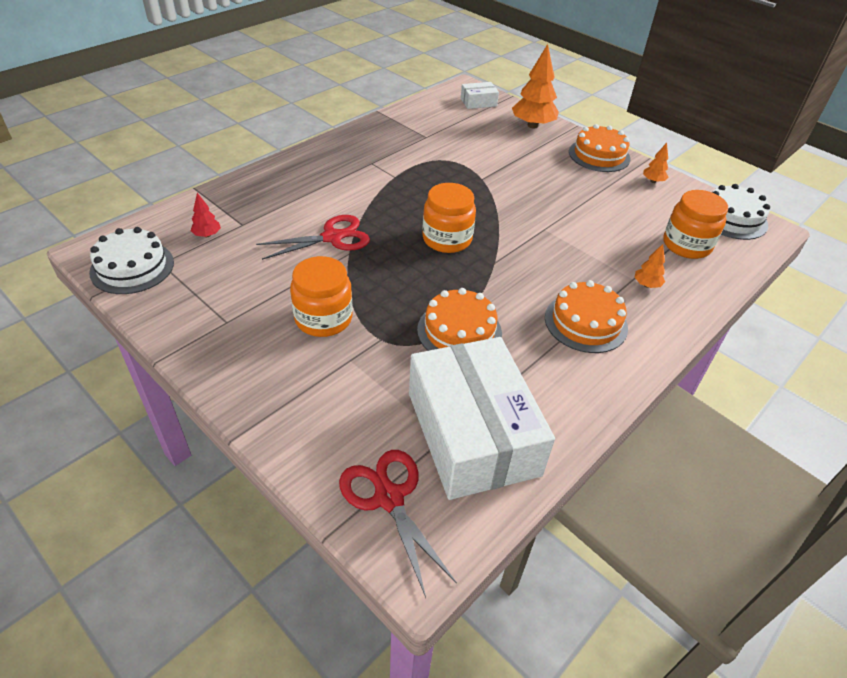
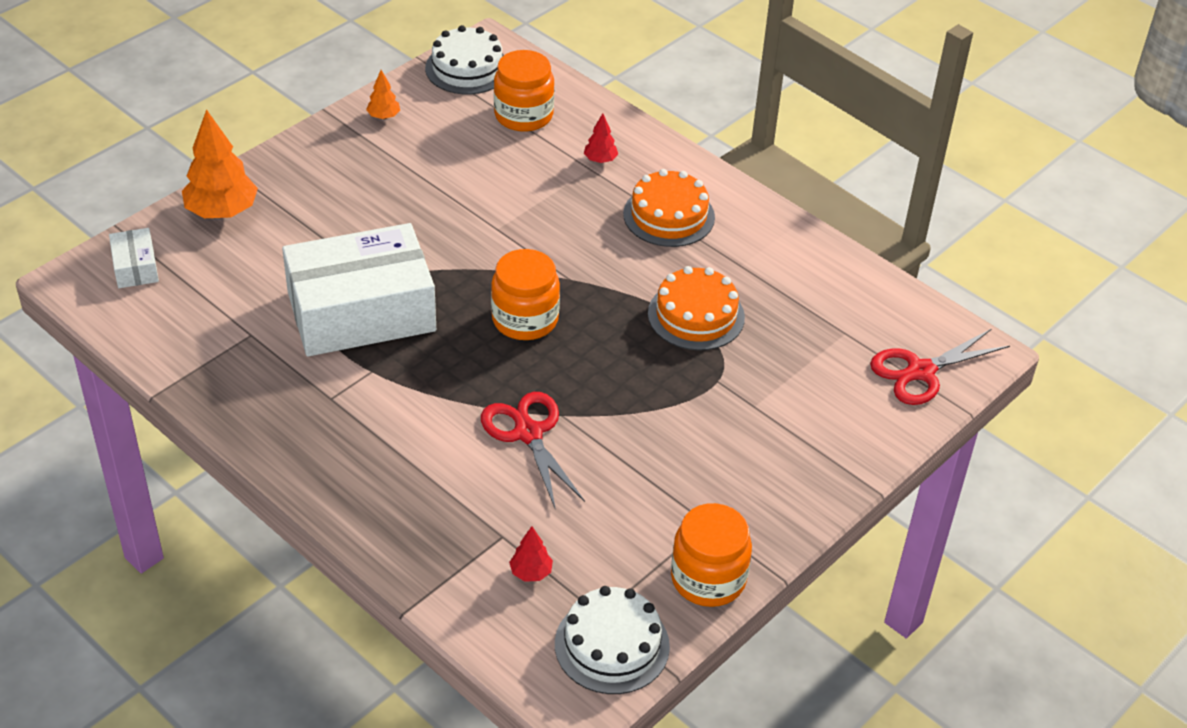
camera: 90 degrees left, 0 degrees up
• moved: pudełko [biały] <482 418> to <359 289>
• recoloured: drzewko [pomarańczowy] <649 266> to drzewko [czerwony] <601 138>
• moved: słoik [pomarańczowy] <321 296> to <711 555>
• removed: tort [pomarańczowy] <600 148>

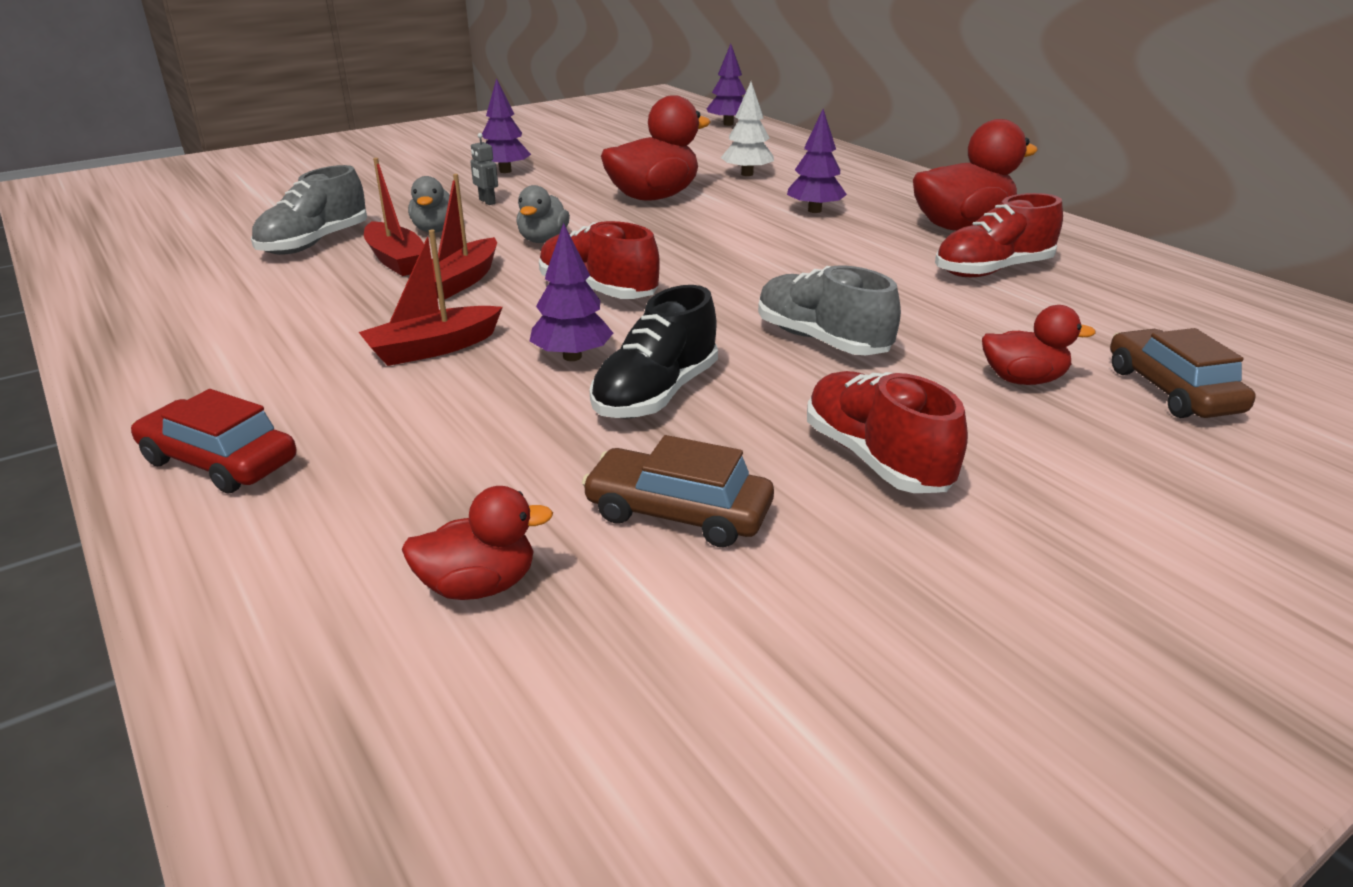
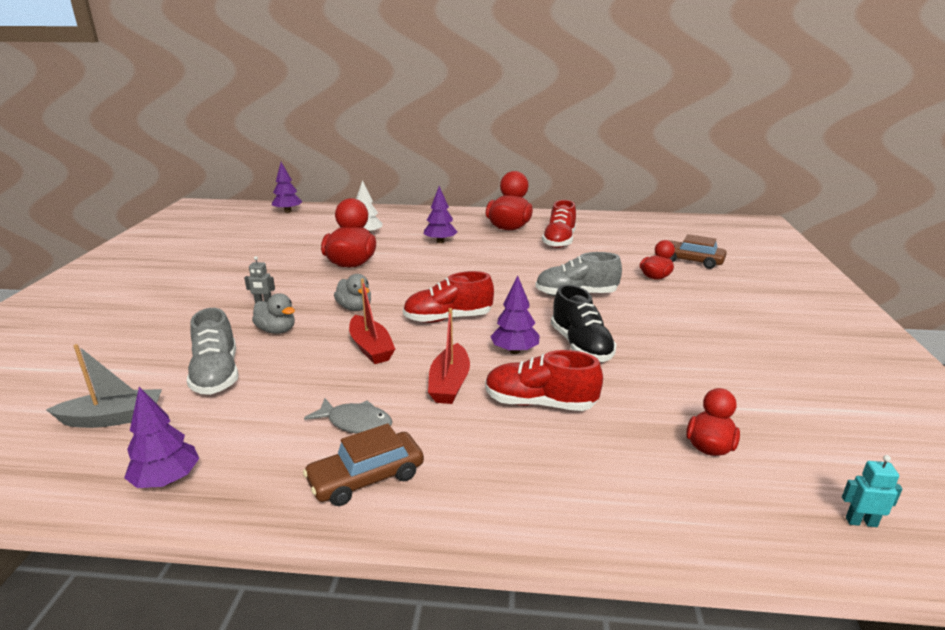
camera: 50 degrees left, 5 degrees down
• added: łódka [szary] <104 386>
• moved: drzewko [fioletowy] <506 125> to <161 437>
• moved: samochód [brązowy] <678 491> to <363 464>
• added: ryba [szary] <348 416>
• moved: but [czerwony] <887 432> to <544 380>
• added: robot [turkusowy] <872 491>
• removed: samochód [czerwony] <213 441>
• removed: łódka [czerwony] <394 217>

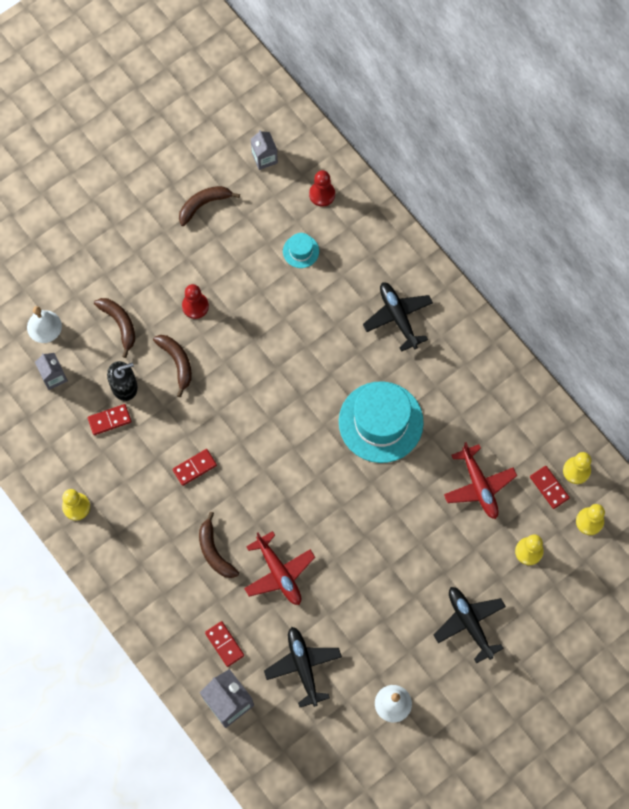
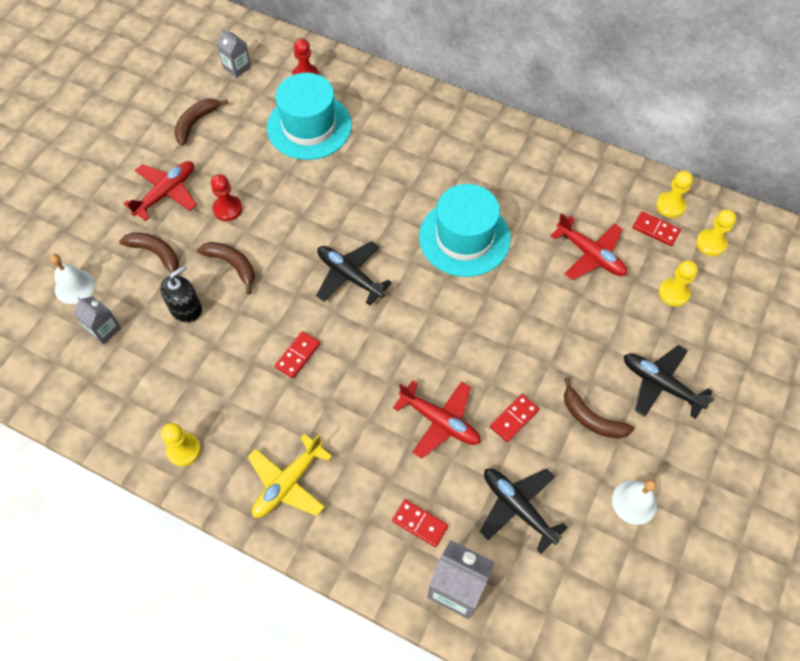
camera: 25 degrees left, 10 degrees down
• added: samolot [czerwony] <160 191>
• added: samolot [żółty] <290 476>
• resized: kapelusz [turkusowy] <301 250> = <309 116> x2.25
• moved: samolot [czarny] <398 317> to <354 273>
• moved: kostka domina [czerwony] <110 419> to <514 418>
• moved: banan [brązowy] <219 545> to <599 408>

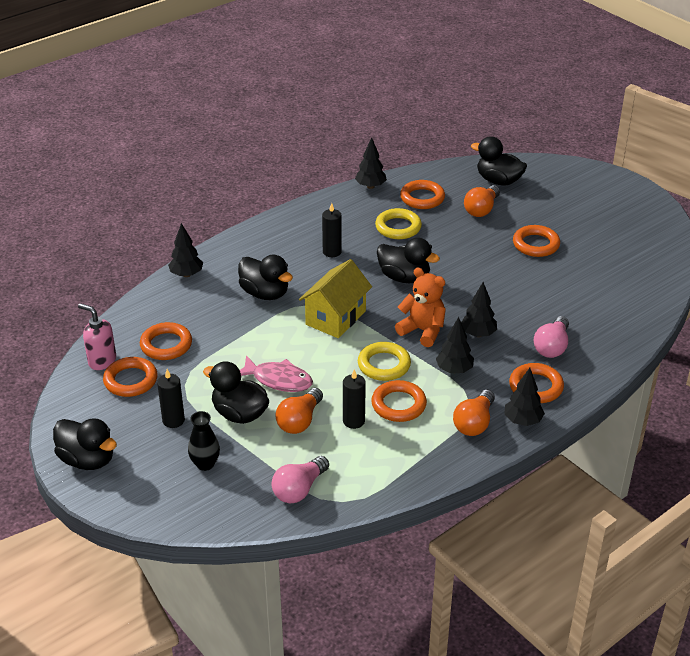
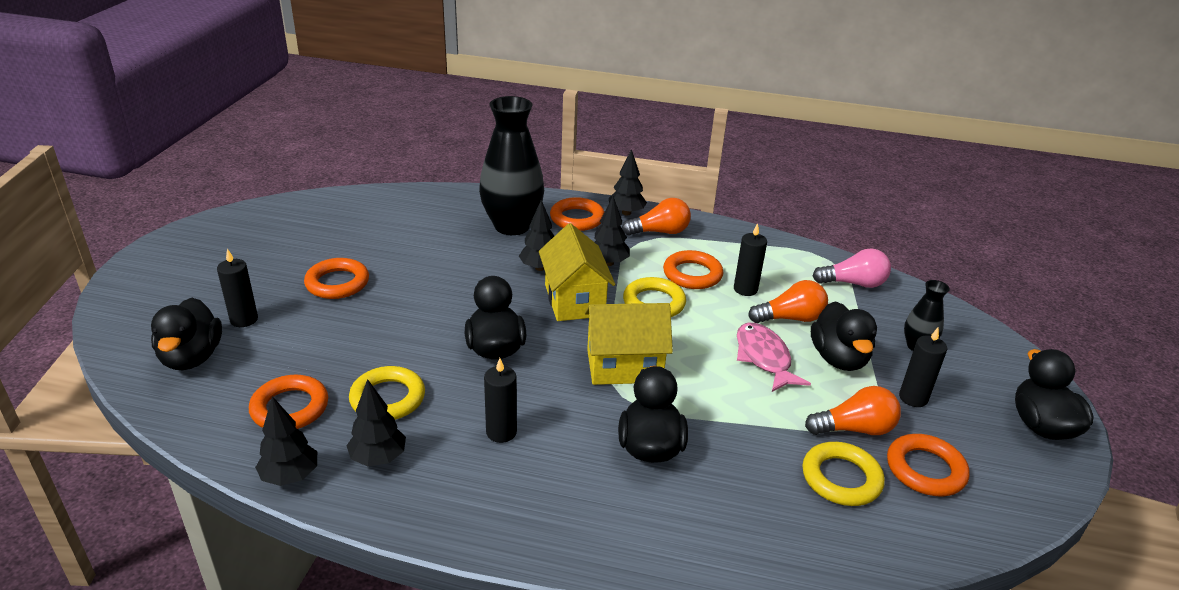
camera: 130 degrees left, 5 degrees down
• added: świeca [czarny] <237 288>
• moved: drzewko [czarny] <185 250> to <376 422>
• replaced: żarówka [różowy] <551 337> to wazon [czarny] <511 165>
• replaced: miś [pomarańczowy] <420 307> to domek [żółty] <577 272>
• recoloured: pierścień [pomarańczowy] <166 341> to pierścień [żółty] <843 474>
• moved: żarówka [pomarańczowy] <482 201> to <853 410>
• removed: dozownik mydła [różowy] <97 336>

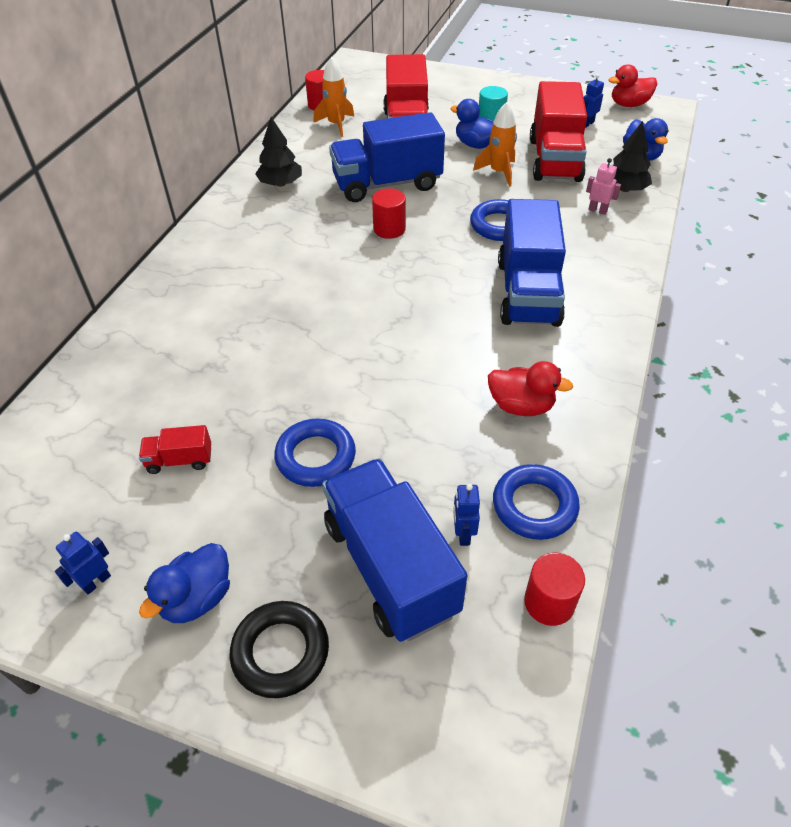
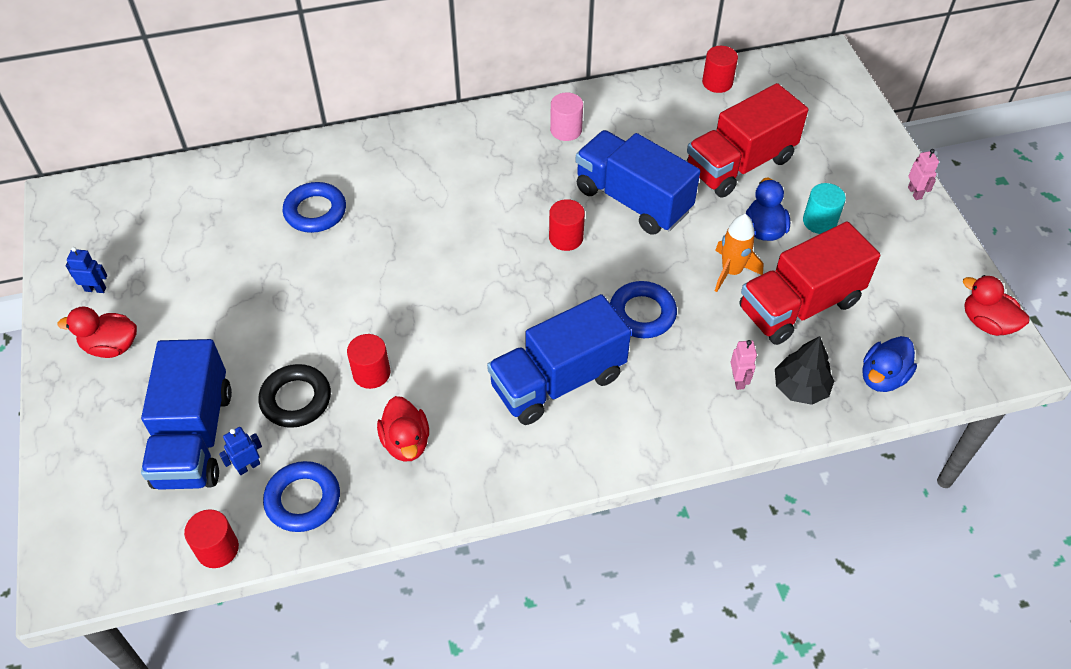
camera: 55 degrees right, 5 degrees up
• recoloured: kaczka [niebieski] <184 583> to kaczka [czerwony] <97 332>
• turned: ciężarówka [niebieski] <394 550> = <186 414> 150 degrees clockwise
• moved: pierścień [czarny] <279 649> to <294 396>
• moved: pierścień [niebieski] <315 452> to <314 207>
• added: walec [czerwony] <368 361>
• replaced: drzewko [czarny] <278 152> to walec [różowy] <566 116>
• added: robot [różowy] <923 174>
• removed: ciężarówka [czerwony] <175 449>
• removed: rakieta [pomarańczowy] <334 97>
• removed: robot [niebieski] <594 101>

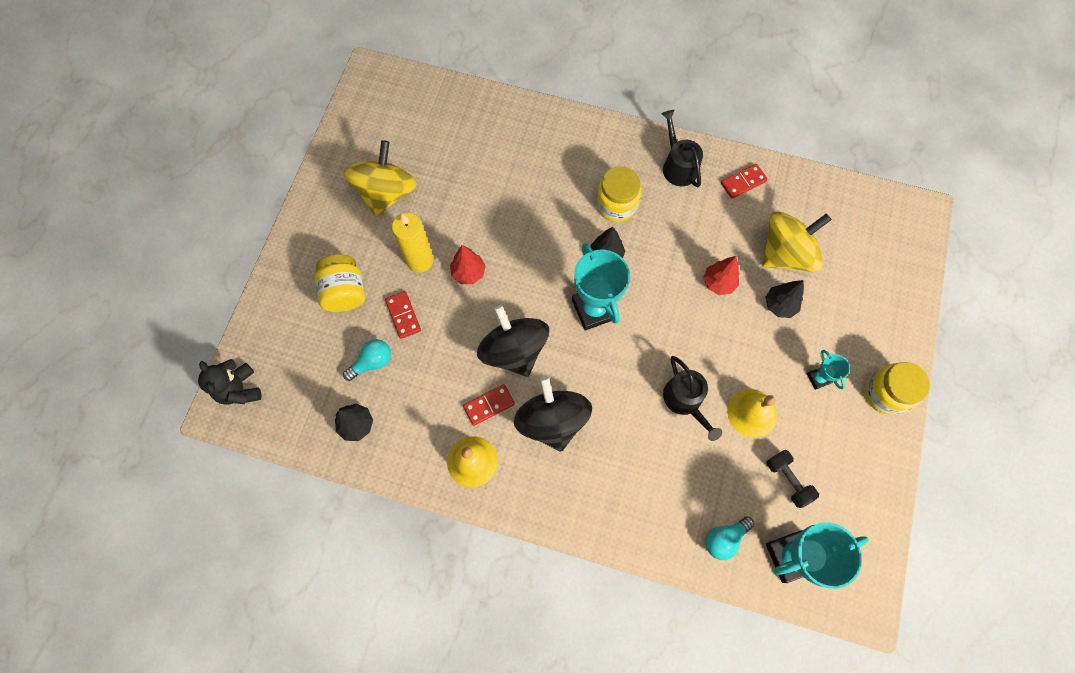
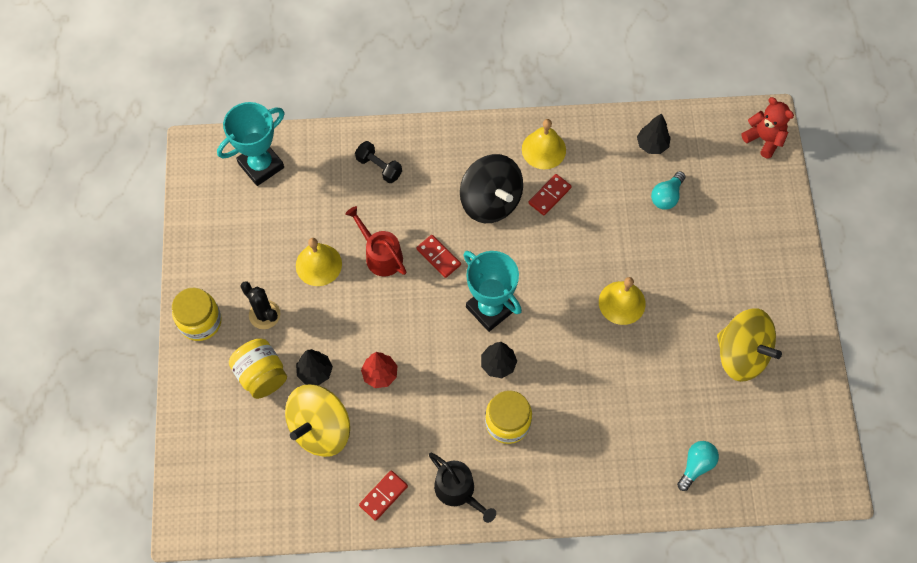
camera: 160 degrees right, 5 degrees down
• moved: słoik [żółty] <340 283> to <258 368>
• replaced: puchar [turkusowy] <828 370> to kaktus [czarny] <260 305>
• recoloured: konewka [czarny] <692 398> to konewka [czerwony] <376 241>
• moved: hantel [czarny] <792 479> to <378 162>
• moved: kostka domina [czerwony] <403 315> to <438 256>
• replaced: drzewko [czerwony] <468 264> to dzwonek [żółty] <622 301>
• moved: żarówka [turkusowy] <729 538> to <698 466>
• turned: bączek [żółty] <380 178> = <749 345> 45 degrees counterclockwise
• recoloured: miś [czarny] <230 382> to miś [czerwony] <768 128>
• removed: świeca [żółty] <413 243>
• removed: bączek [czarny] <513 341>

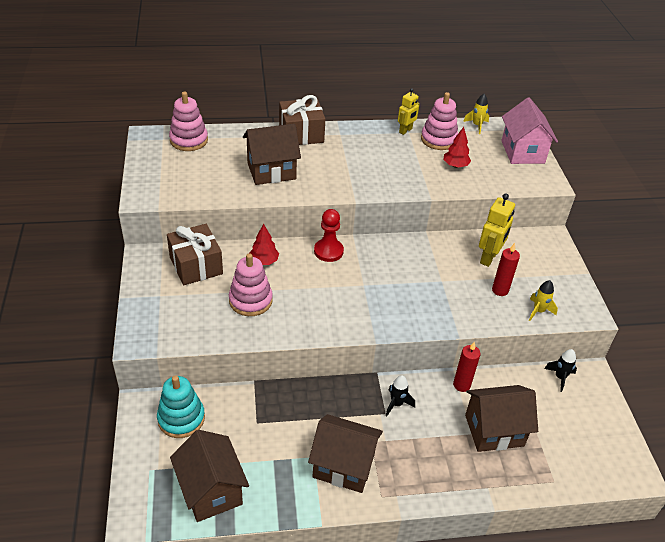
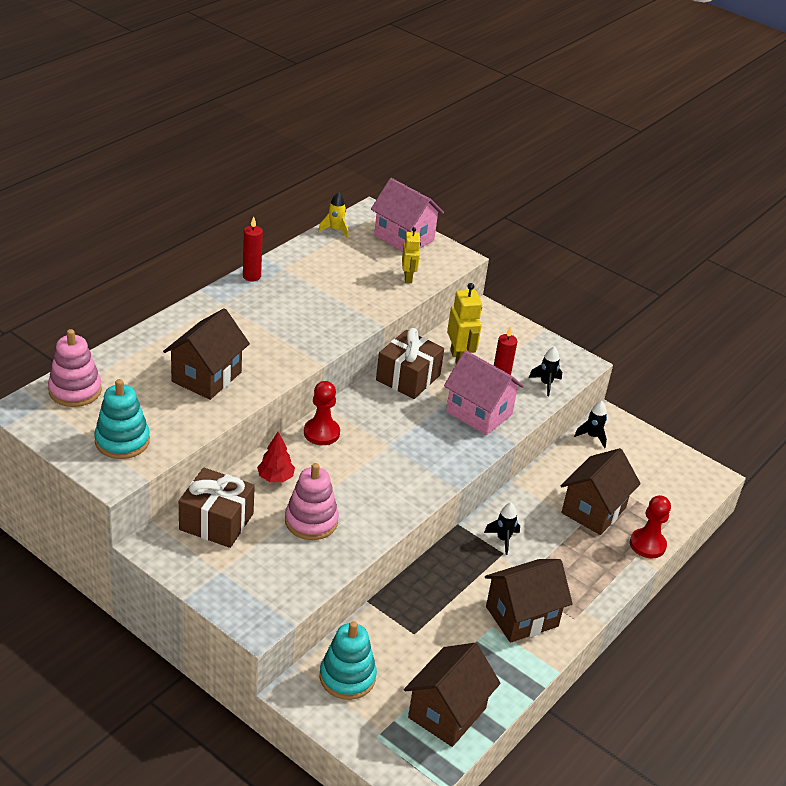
camera: 45 degrees left, 5 degrees down
• added: zabawka nakładanka [turkusowy] <122 419>
• moved: świeca [czerwony] <467 366> to <253 249>
• moved: prezent [brązowy] <302 120> to <410 363>
• moved: robot [żółty] <409 111> to <411 255>
• turned: domek [brązowy] <209 476> = <452 695> 75 degrees counterclockwise
• added: domek [różowy] <484 392>
• recoloured: rakieta [żółty] <543 300> to rakieta [czarny] <545 371>
• added: pionek [czerwony] <650 526>
• removed: zabawka nakładanka [różowy] <439 121>
• removed: drzewko [czerwony] <457 147>

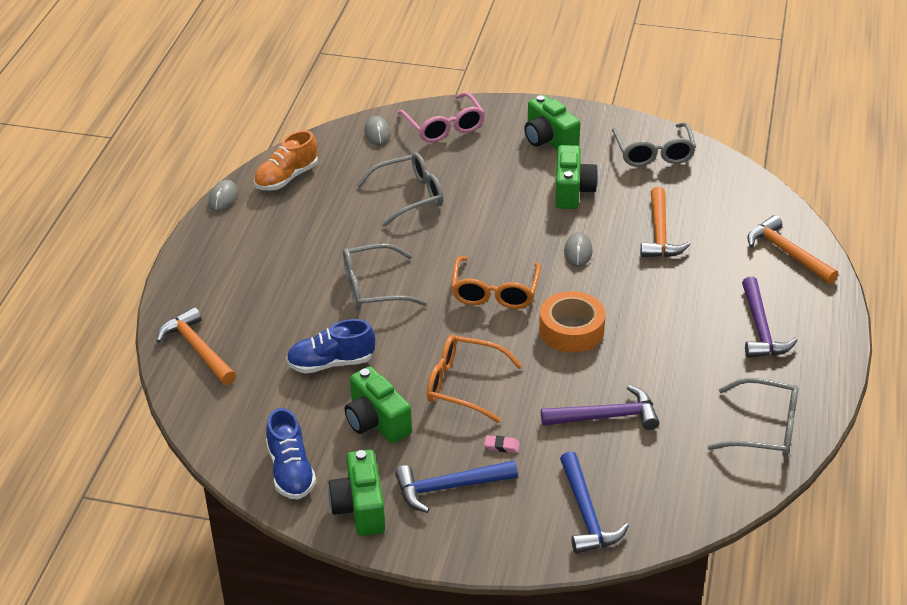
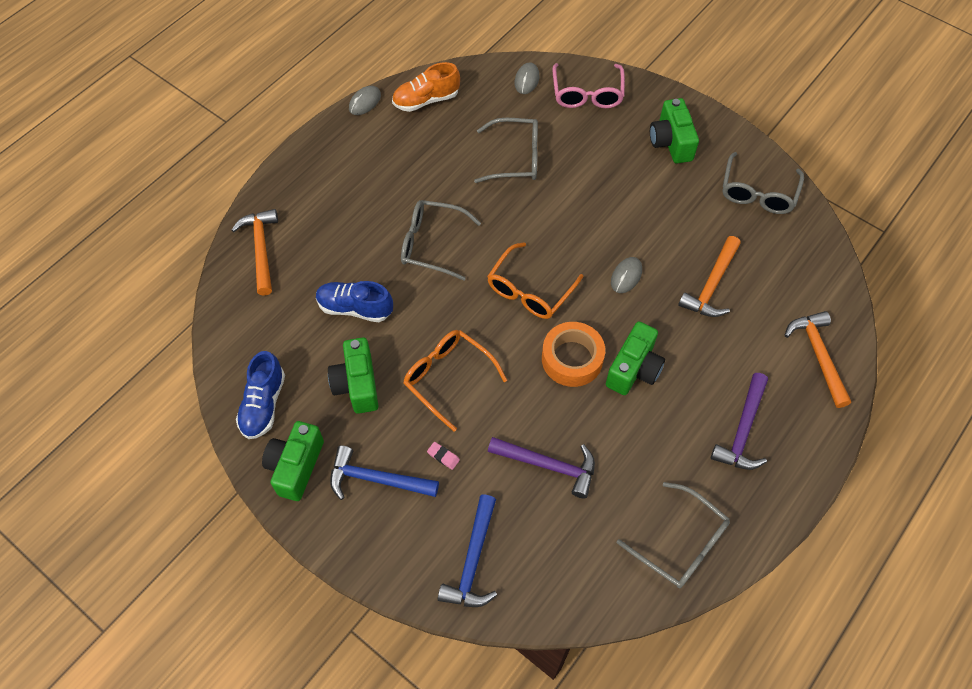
camera: 25 degrees right, 20 degrees up
• moved: aparat fotograficzny [zielony] <576 177> to <635 358>

